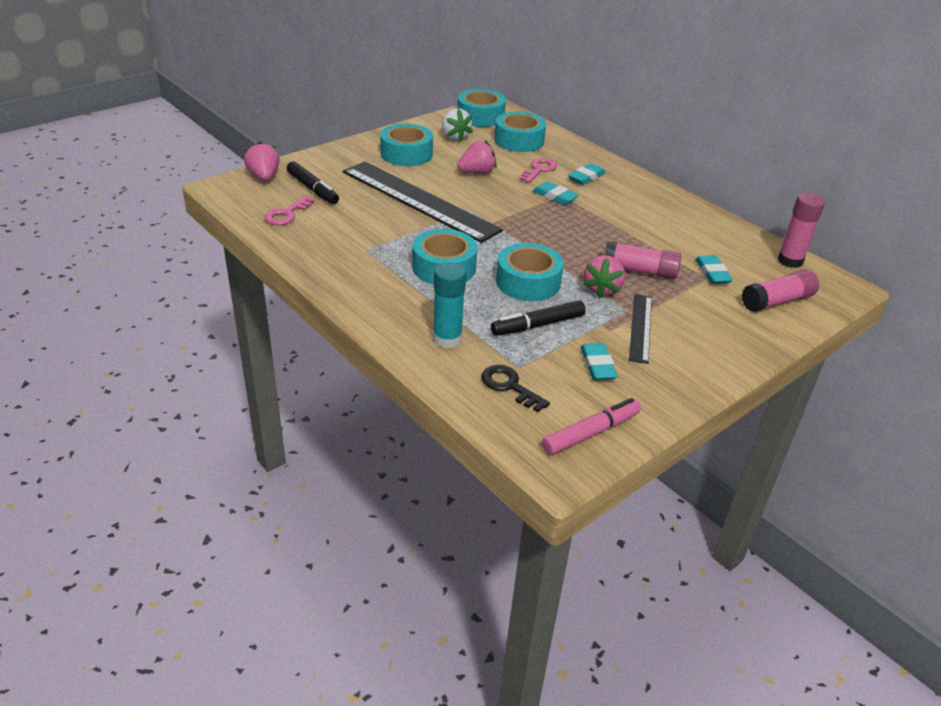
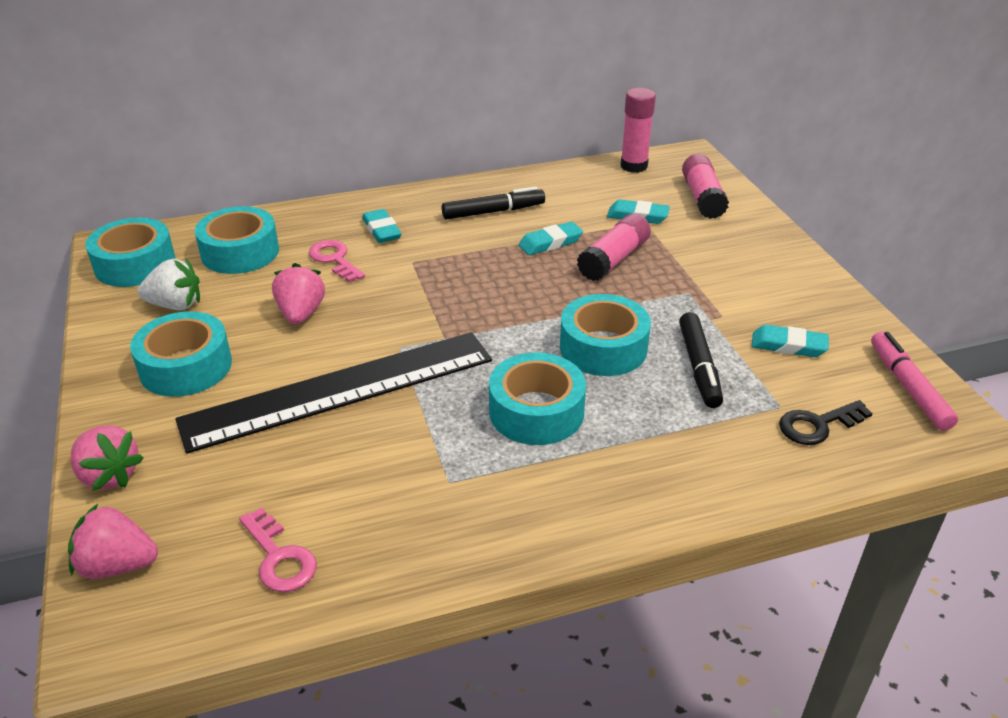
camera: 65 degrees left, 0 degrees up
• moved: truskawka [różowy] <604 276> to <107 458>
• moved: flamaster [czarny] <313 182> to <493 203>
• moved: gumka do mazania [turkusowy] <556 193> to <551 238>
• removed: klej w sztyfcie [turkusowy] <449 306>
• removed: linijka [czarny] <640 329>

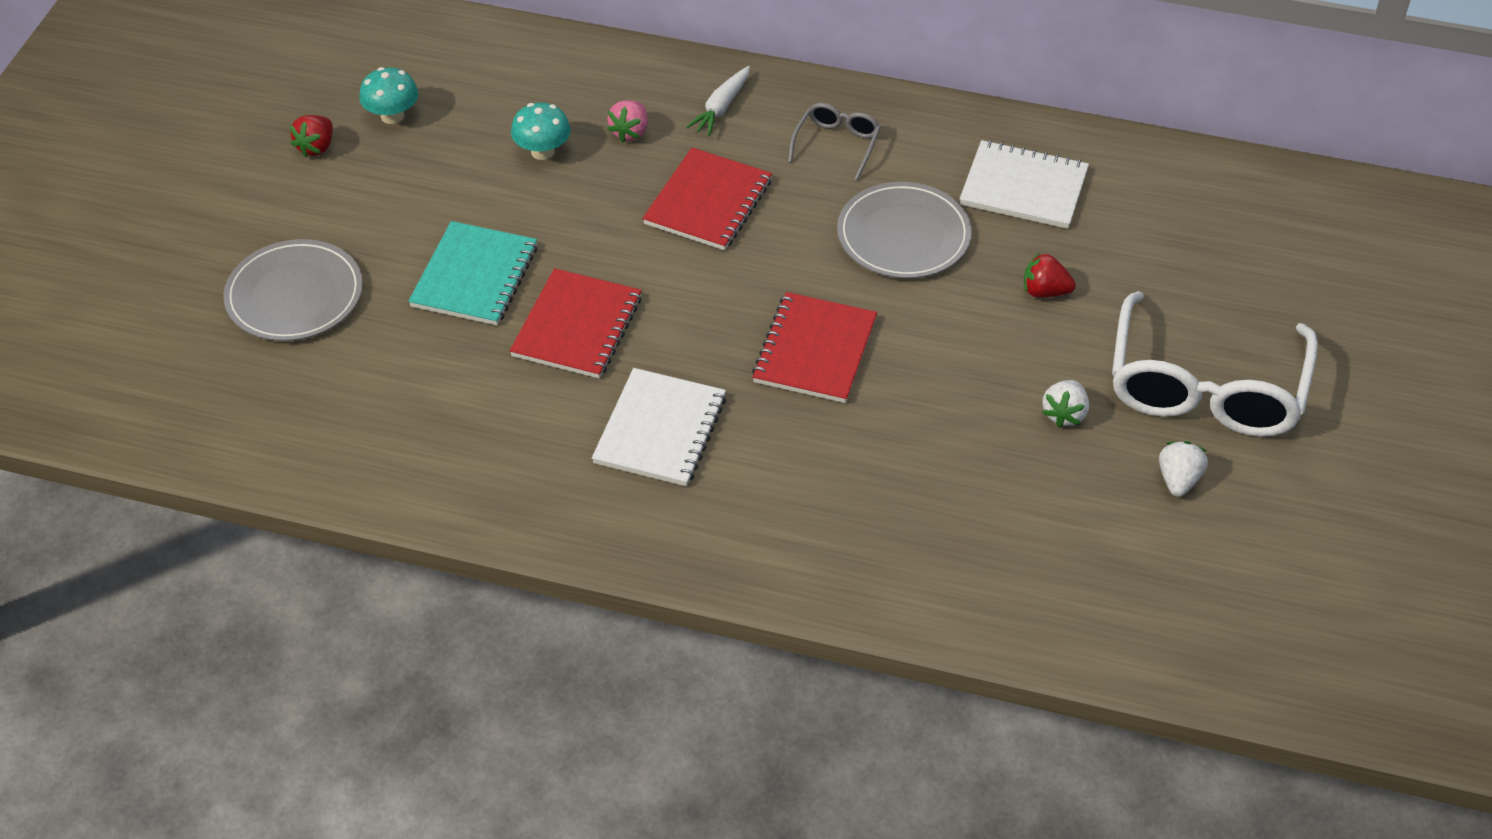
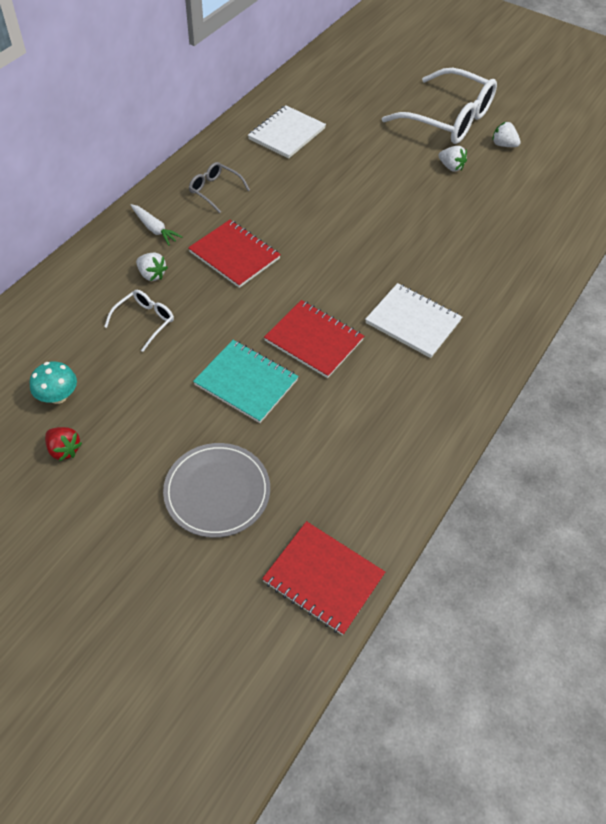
camera: 75 degrees left, 5 degrees up
• replaced: grzyb [turkusowy] <541 131> to okulary [biały] <139 321>
• recoloured: truskawka [różowy] <627 121> to truskawka [biały] <152 266>
• moved: zeszyt [czerwony] <814 347> to <323 578>
• removed: talerz [szary] <904 230>
• removed: truskawka [czerwony] <1050 275>

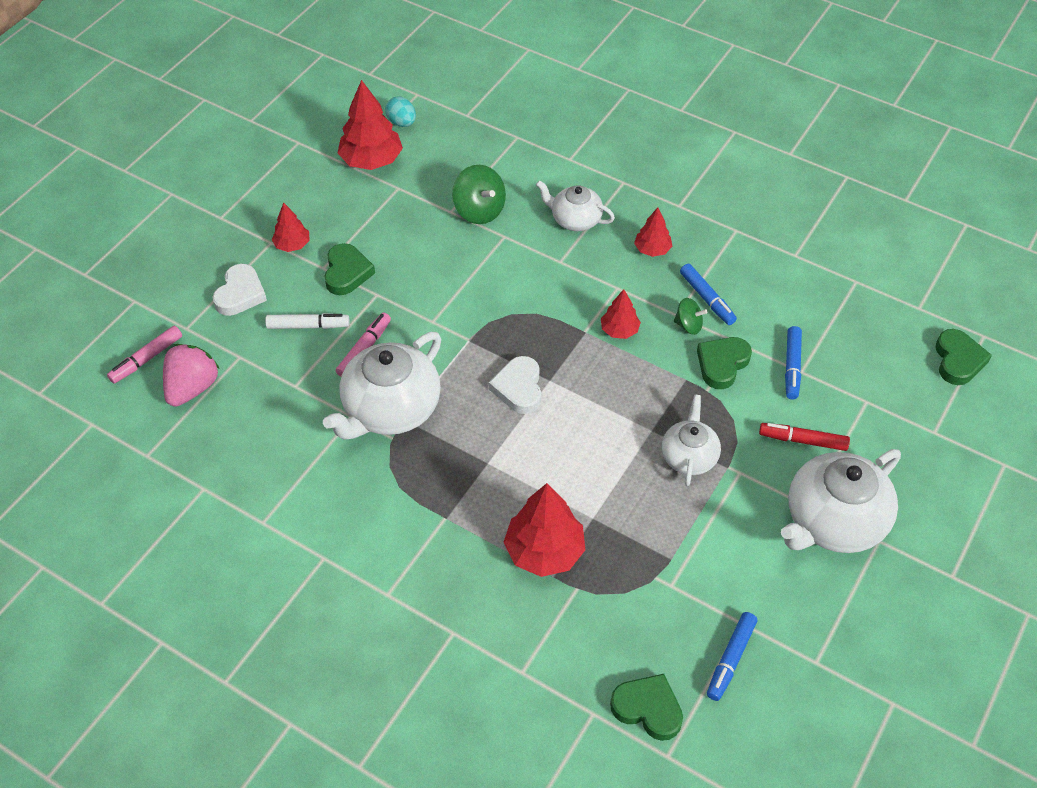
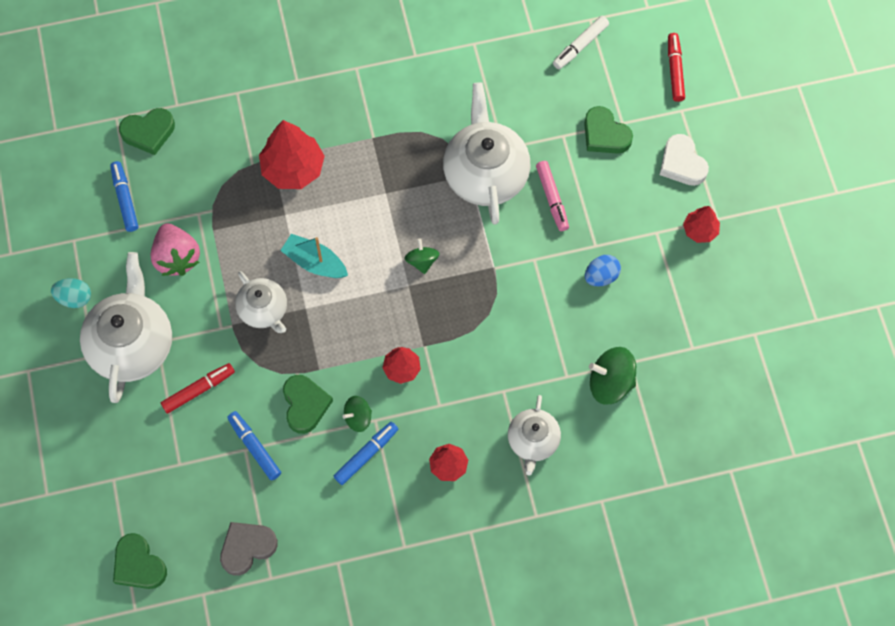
camera: 135 degrees right, 15 degrees up
• moved: jajko [turkusowy] <400 112> to <71 293>
• moved: truskawka [różowy] <191 375> to <175 249>
• added: serce [szary] <249 549>
• added: łódka [turkusowy] <314 256>
• turned: flamaster [niebieski] <708 294> = <366 453> 120 degrees clockwise
• replaced: serce [biały] <515 385> to bączek [zielony] <422 256>
• turned: imbryk [biały] <575 205> = <534 435> 120 degrees clockwise
• moved: flamaster [biały] <307 321> to <581 42>
• moved: serce [zielony] <350 269> to <608 130>
• added: jajko [niebieski] <603 270>
• recoloured: flamaster [różowy] <144 355> to flamaster [czerwony] <676 67>
• removed: drzewko [czerwony] <370 125>

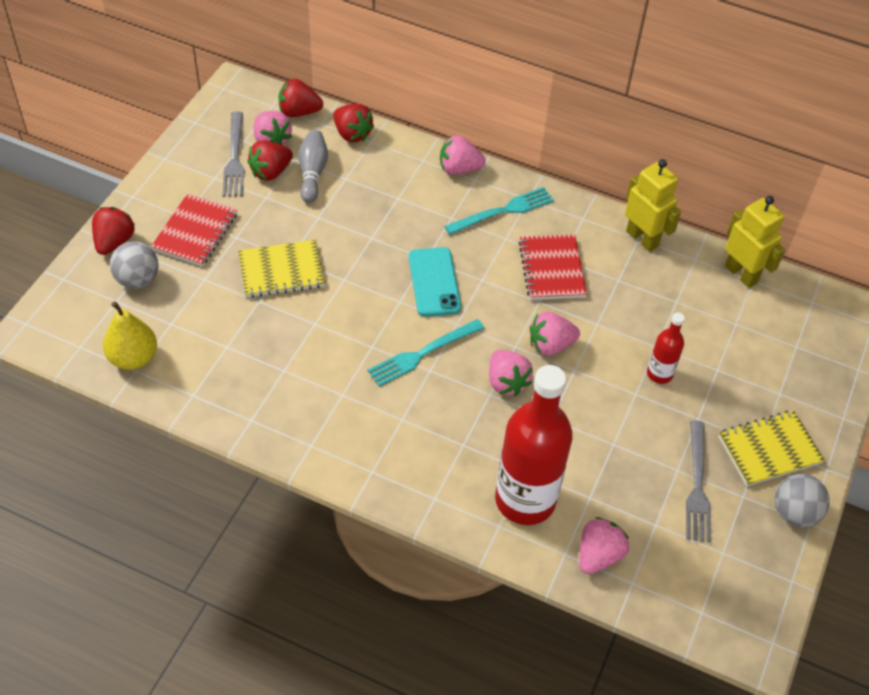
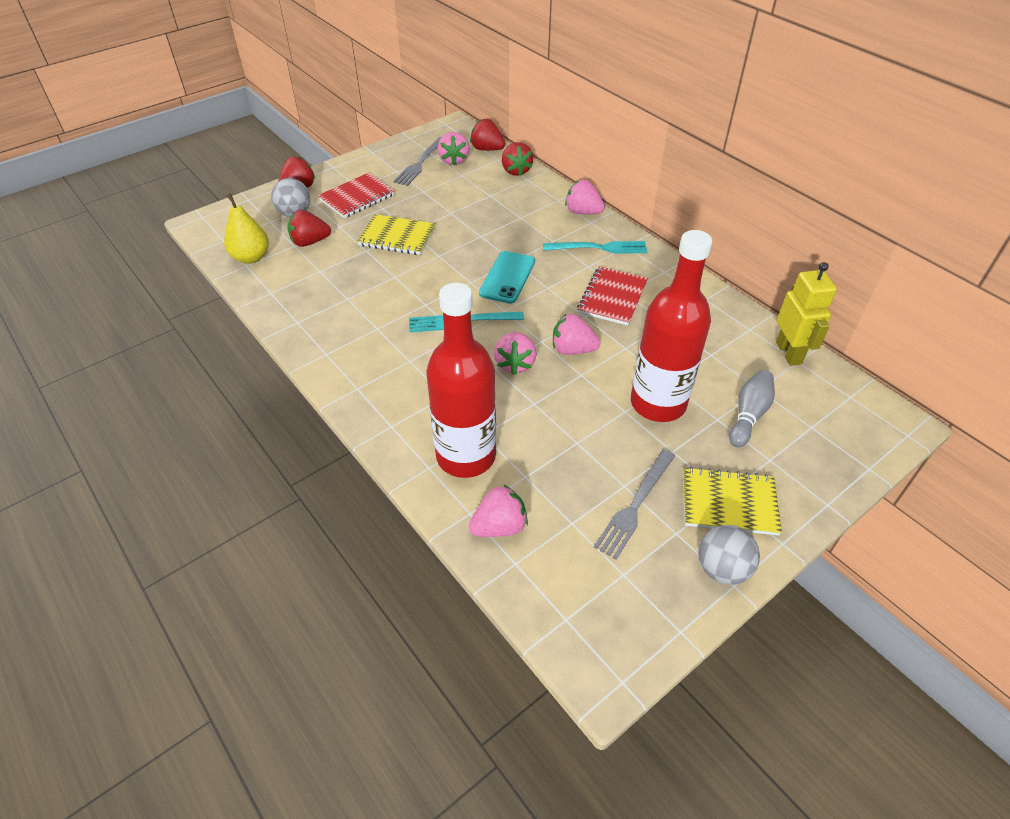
camera: 30 degrees right, 5 degrees down
• moved: truskawka [czerwony] <270 160> to <309 228>
• resized: butelka [czerwony] <666 348> = <671 326> x2.14
• moved: kręgiel [szary] <313 166> to <752 408>
• removed: robot [żółty] <653 205>

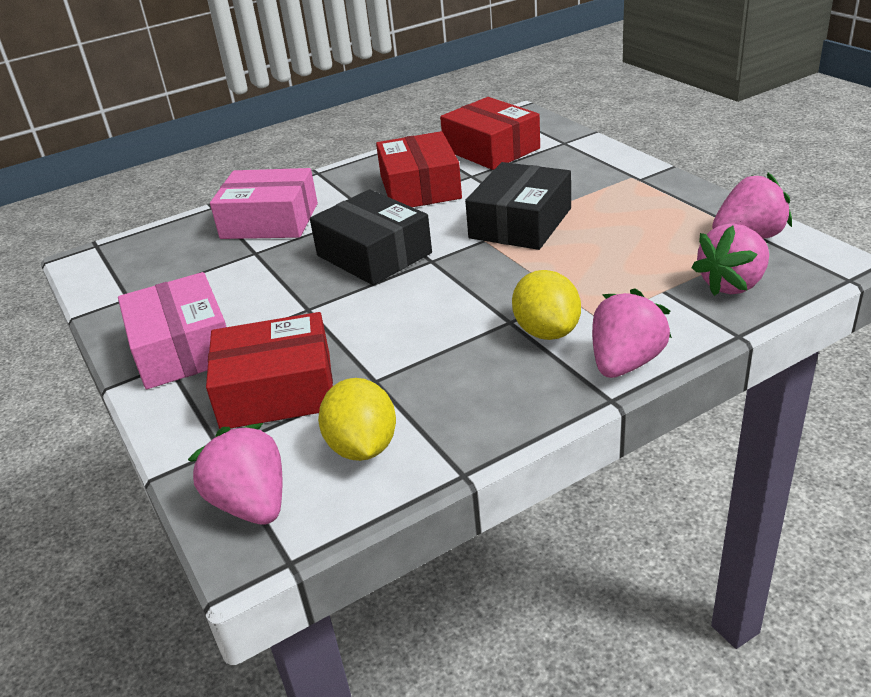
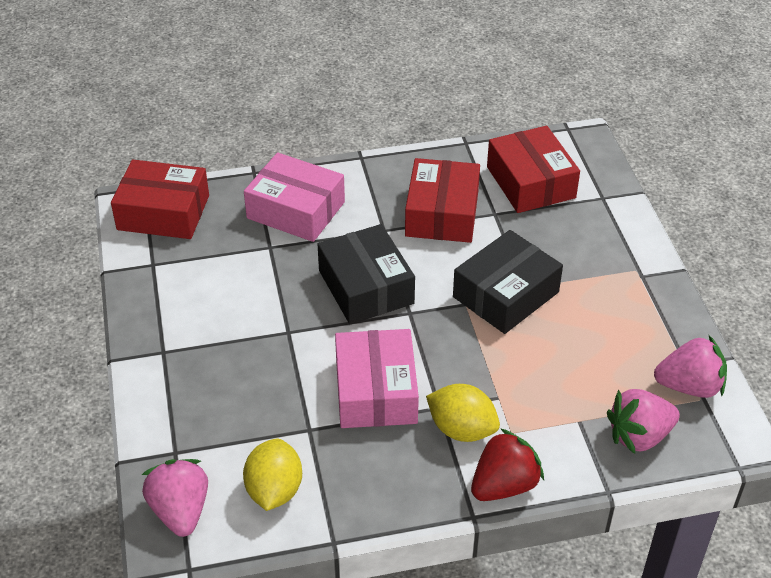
camera: 15 degrees right, 10 degrees up
• moved: pudełko [czerwony] <269 370> to <160 199>
• moved: pudełko [różowy] <172 330> to <377 378>
• turned: cytryna [żółty] <546 305> = <463 413> 60 degrees counterclockwise
• recoloured: truskawka [różowy] <632 333> to truskawka [czerwony] <507 464>

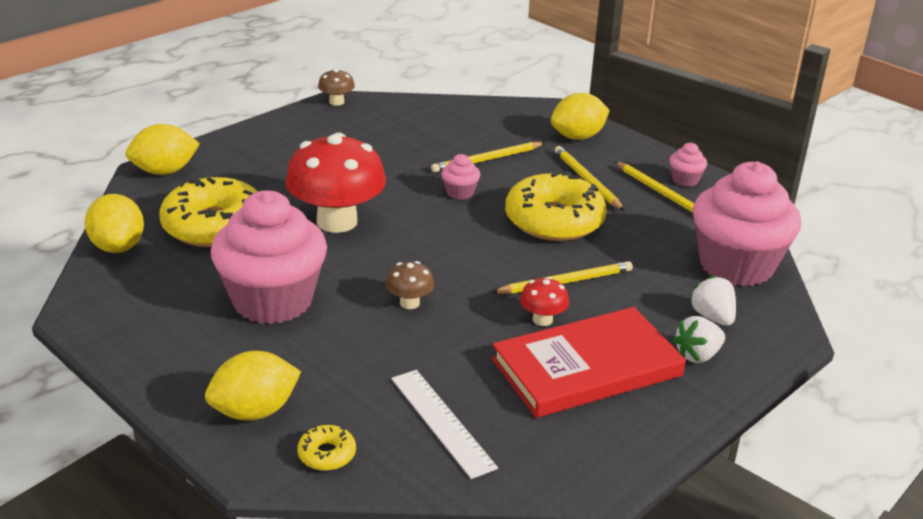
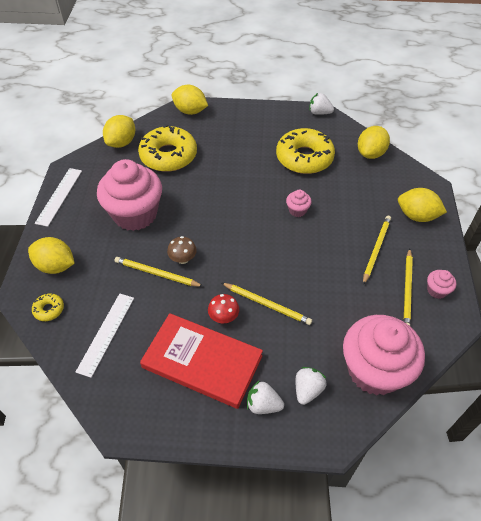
camera: 50 degrees right, 20 degrees up
• added: linijka [biały] <58 197>
• moved: ołówek [żółty] <488 157> to <159 272>
• moved: donut [żółty] <556 206> to <305 151>
• replaced: grzyb [brązowy] <336 87> to truskawka [biały] <321 104>
• added: cytryna [żółty] <374 142>
• removed: grzyb [czerwony] <335 183>

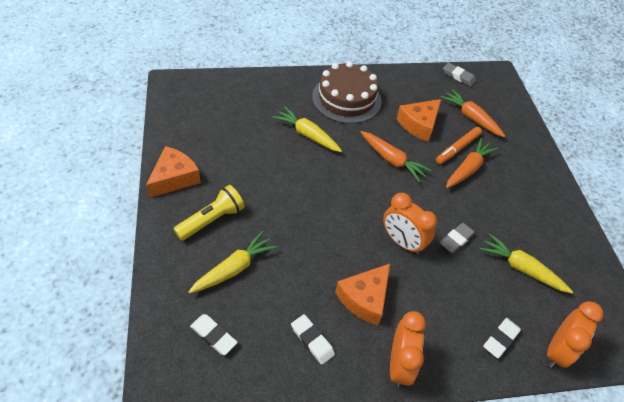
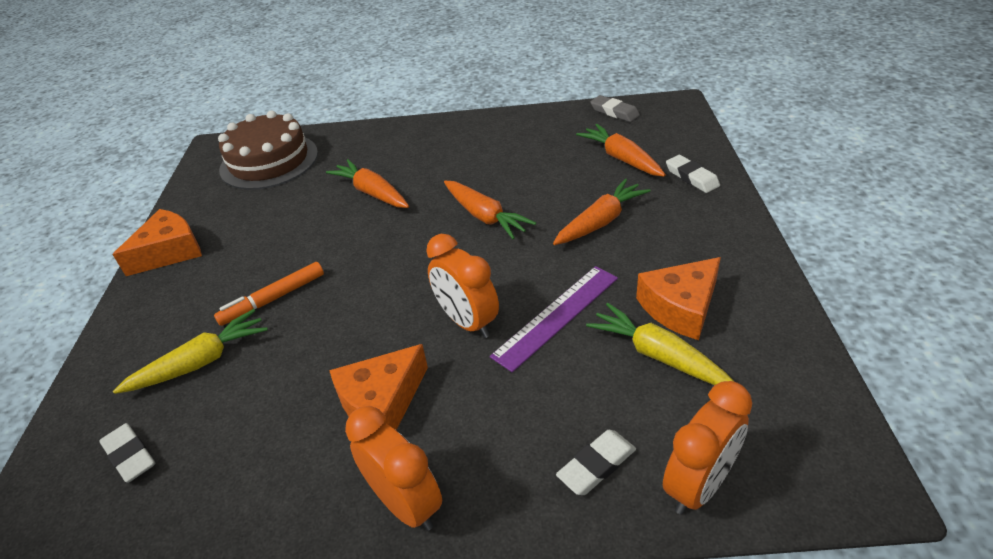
camera: 15 degrees right, 10 degrees down
• moved: flamaster [pomarańczowy] <459 145> to <269 294>
• moved: tort [brązowy] <347 92> to <268 150>
• recoloured: marchewka [żółty] <307 129> to marchewka [pomarańczowy] <367 183>
• turned: budzik [pomarańczowy] <408 349> = <393 468> 60 degrees counterclockwise
• replaced: gumka do mazania [szary] <458 238> to linijka [fioletowy] <554 319>
• moved: ser [pomarańczowy] <418 120> to <678 298>
• moved: gumka do mazania [biały] <313 339> to <693 174>
• removed: latarka [żółty] <209 213>

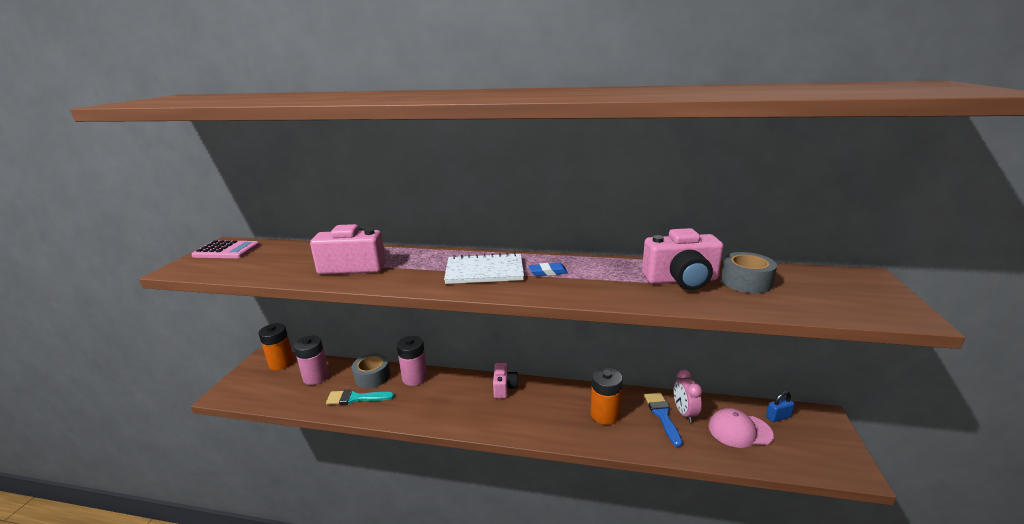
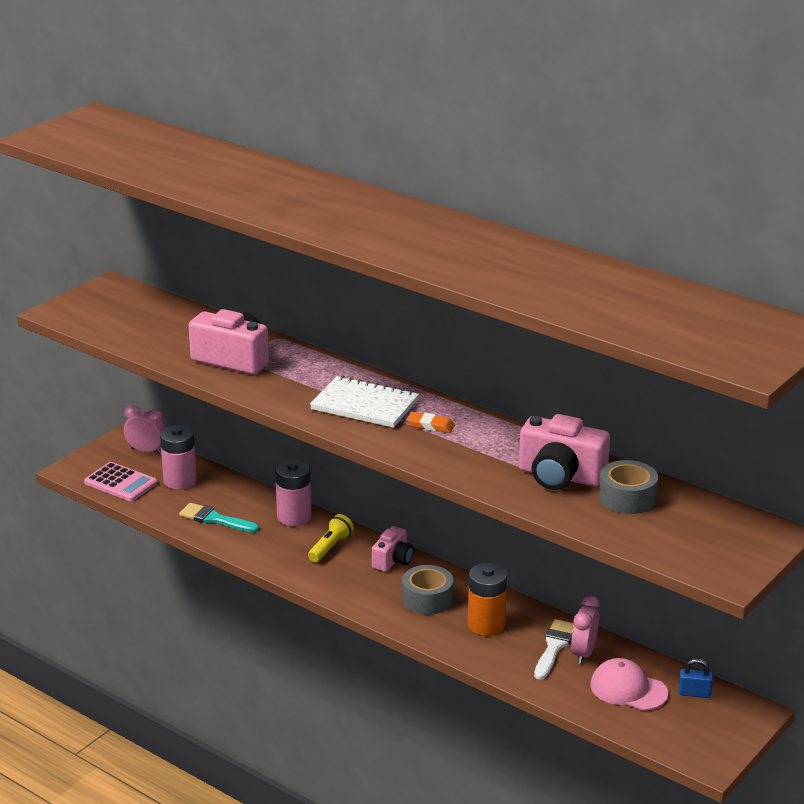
camera: 25 degrees right, 5 degrees up
• moved: kalkulator [różowy] <226 249> to <121 481>
• replaced: bateria [pomarańczowy] <276 346> to budzik [różowy] <144 429>
• added: latarka [żółty] <331 538>
• moved: taśma klejąca [szary] <371 370> to <427 590>
• recoloured: gumka do mazania [niebieski] <548 269> to gumka do mazania [pomarańczowy] <431 422>
• recoloured: pędzel [niebieski] <663 420> to pędzel [biały] <554 649>

